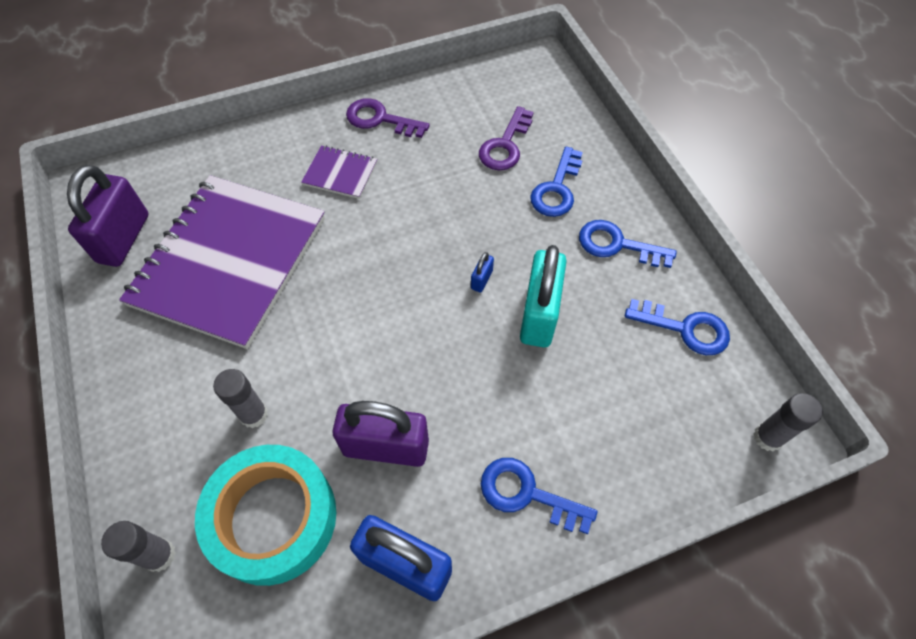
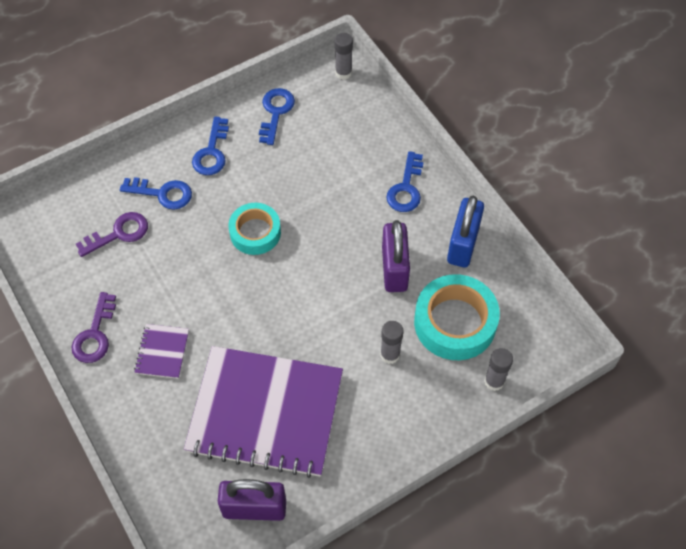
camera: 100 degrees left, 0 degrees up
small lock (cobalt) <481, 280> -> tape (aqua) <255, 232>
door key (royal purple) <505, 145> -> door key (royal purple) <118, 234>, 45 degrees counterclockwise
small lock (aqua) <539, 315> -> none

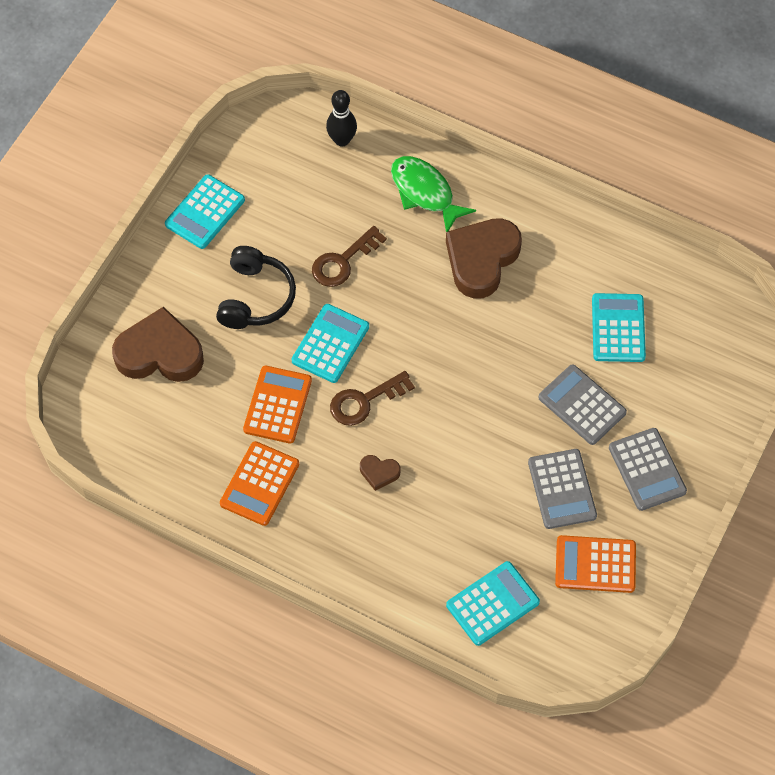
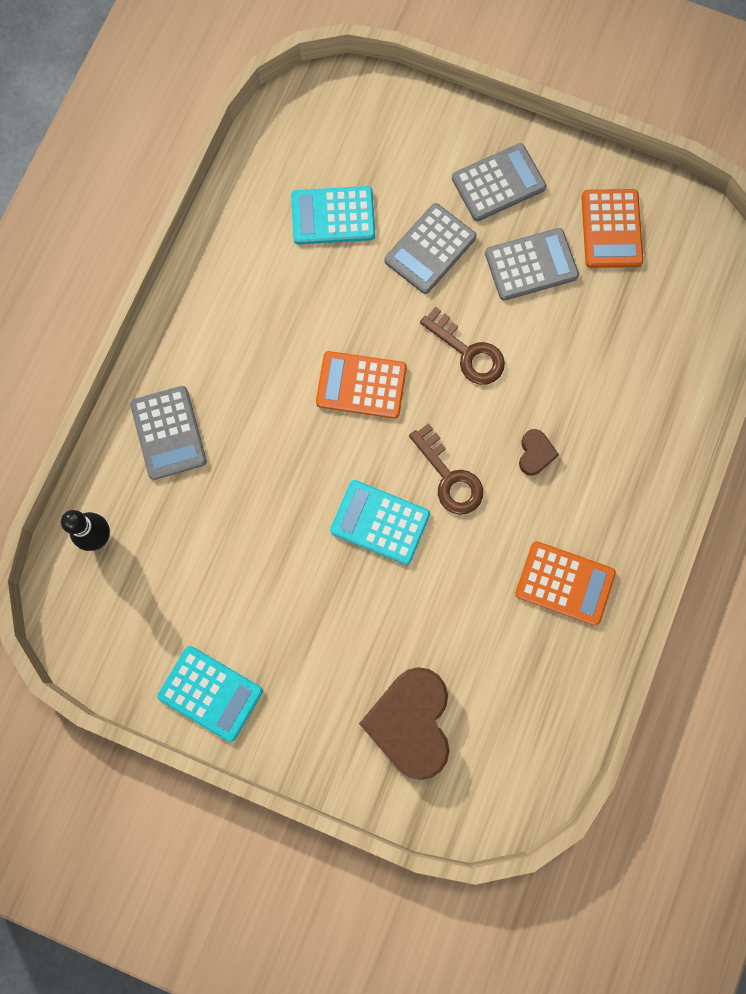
camera: 95 degrees left, 15 degrees up
headphones (ebony) <255, 297> -> none
calculator (orange-coloured) <277, 405> -> calculator (orange-coloured) <361, 385>, shifted
door key (dark brown) <343, 261> -> door key (dark brown) <468, 352>, shifted
fish figure (leaf-green) <425, 192> -> calculator (gray) <169, 433>
love heart (dark brown) <481, 260> -> none
calculator (aqua) <492, 603> -> none

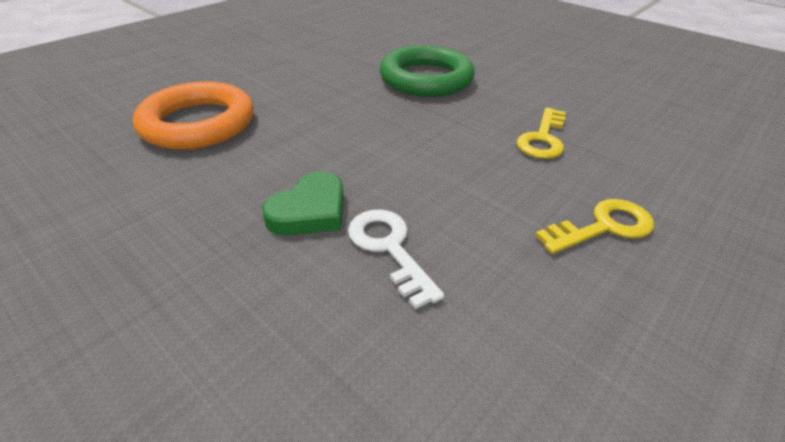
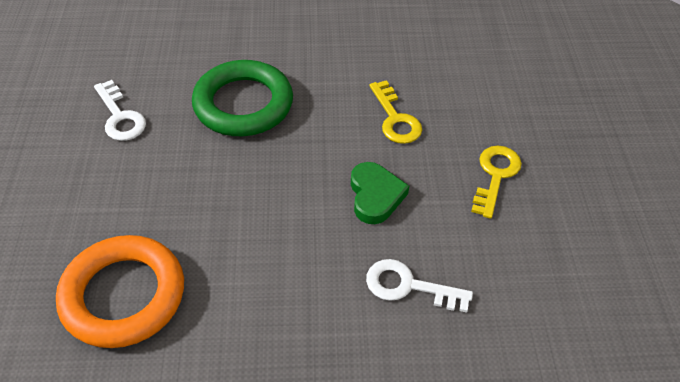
camera: 45 degrees left, 10 degrees up
love heart (leaf-green) <310, 211> -> love heart (leaf-green) <375, 196>, shifted
none -> door key (pure white) <120, 116>

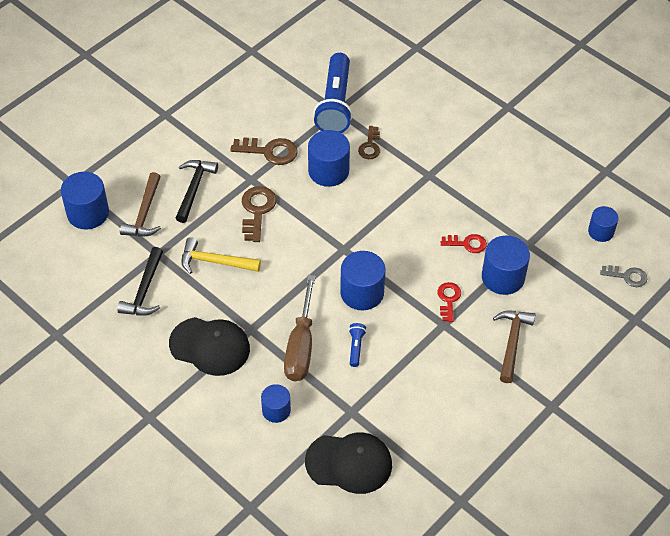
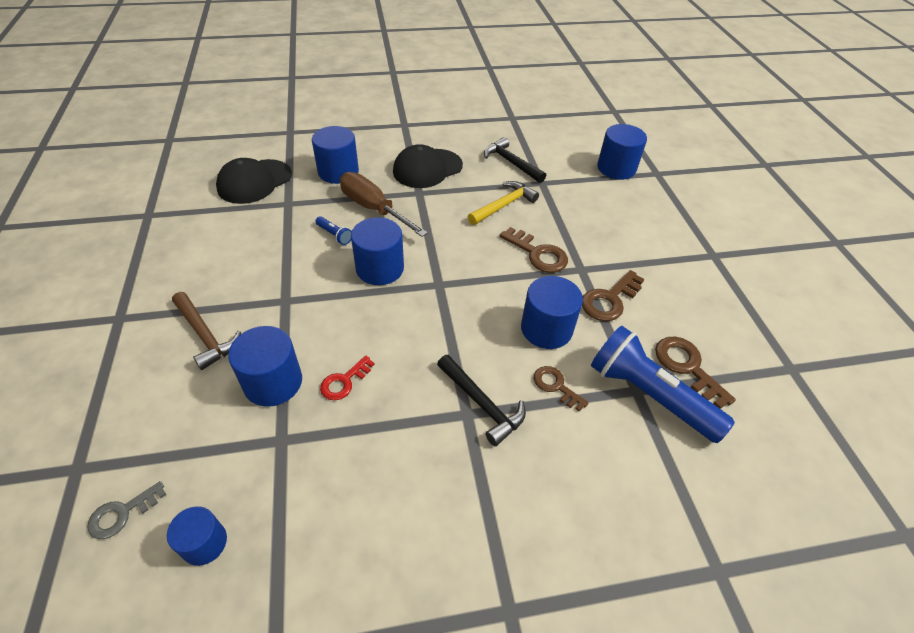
camera: 125 degrees right, 5 degrees down
hammer (dark brown) <144, 213> -> none
hammer (ebony) <194, 188> -> hammer (ebony) <482, 404>, shifted
solid cylinder (cobalt) <276, 410> -> solid cylinder (cobalt) <338, 172>, x1.62
door key (crimson) <448, 299> -> none
none -> door key (dark brown) <687, 367>

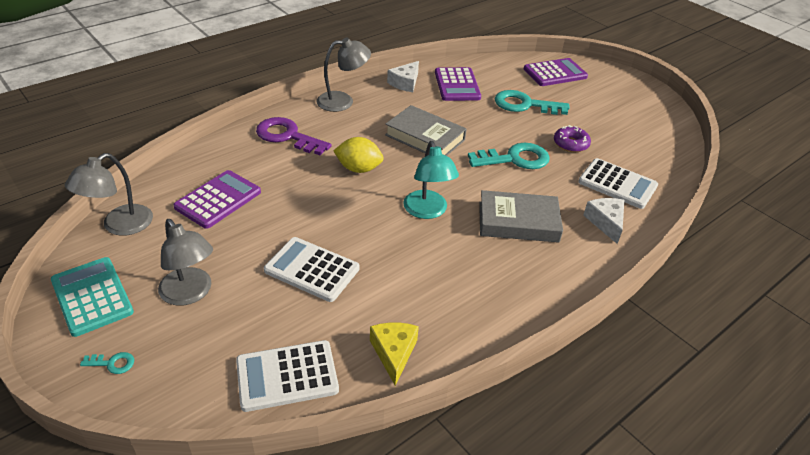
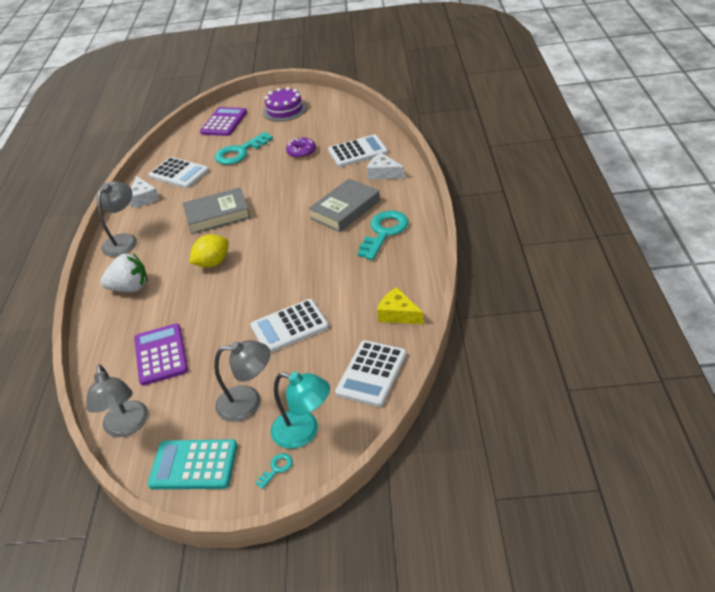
camera: 45 degrees left, 0 degrees up
door key (royal purple) <287, 136> -> strawberry (pure white) <130, 288>
lamp (aqua) <427, 211> -> lamp (aqua) <304, 432>, shifted
calculator (royal purple) <457, 85> -> calculator (pure white) <179, 173>
door key (aqua) <515, 159> -> door key (aqua) <384, 232>, shifted
none -> cake (royal purple) <284, 110>

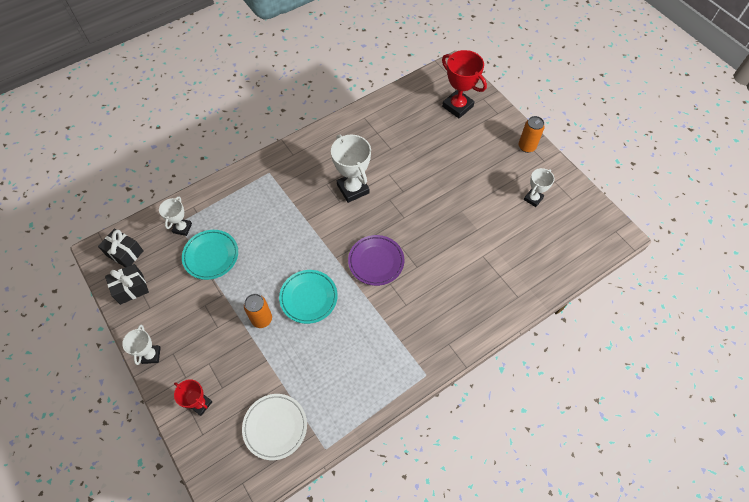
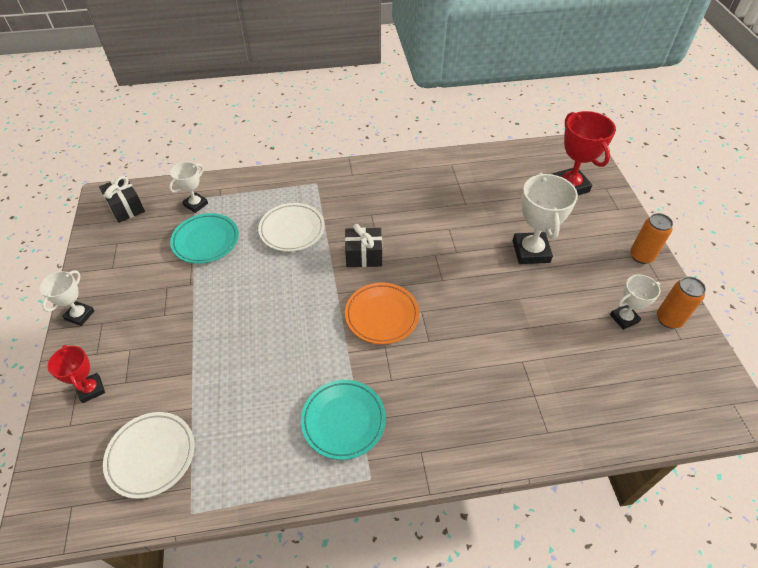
camera: 25 degrees right, 10 degrees down
wrapped gift (ebony) <131, 288> -> wrapped gift (ebony) <364, 256>, shifted
can (orange-coloured) <262, 319> -> can (orange-coloured) <668, 319>, shifted
plate (aqua) <308, 298> -> plate (aqua) <343, 420>, shifted
award cup (pure white) <353, 189> -> award cup (pure white) <531, 251>, shifted
plate (royal purple) <376, 261> -> plate (orange-coloured) <382, 315>
none -> plate (pure white) <292, 230>

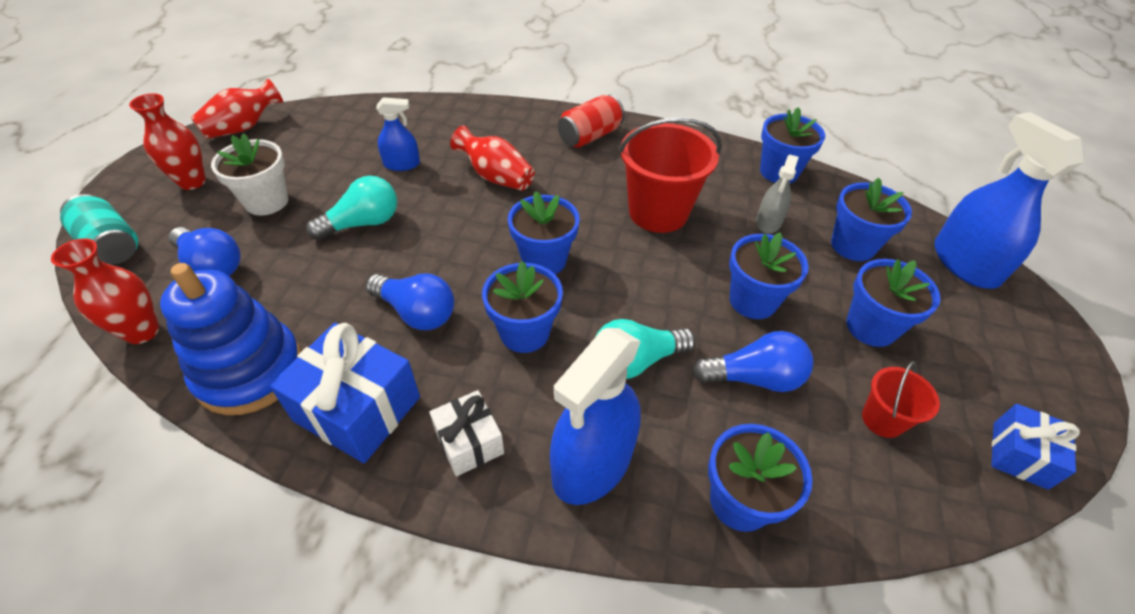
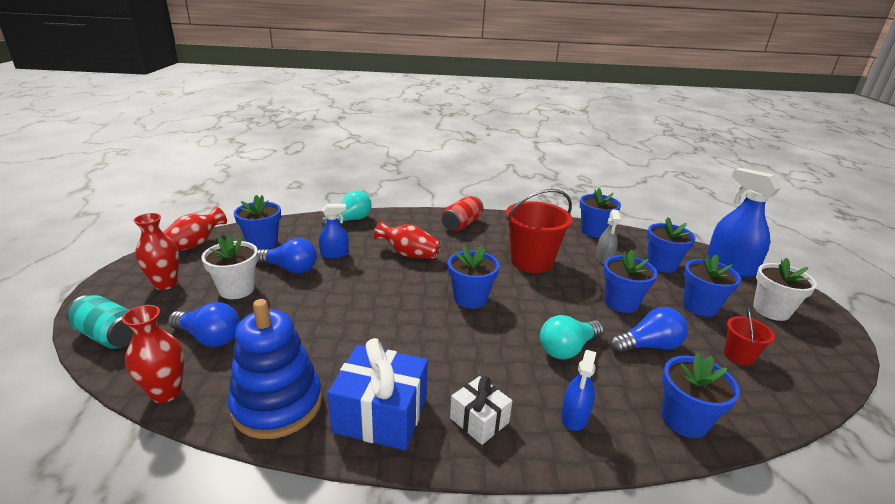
camera: 15 degrees left, 20 degrees down
light bulb (aqua) <362, 223> -> light bulb (aqua) <350, 220>, shifted
light bulb (cobalt) <416, 312> -> light bulb (cobalt) <290, 268>, shifted
potted plant (cobalt) <524, 332> -> potted plant (cobalt) <262, 243>, shifted
spray bottle (cobalt) <592, 463> -> spray bottle (cobalt) <574, 416>, x0.54
wrapped gift (cobalt) <1019, 455> -> none
none -> potted plant (pure white) <771, 310>

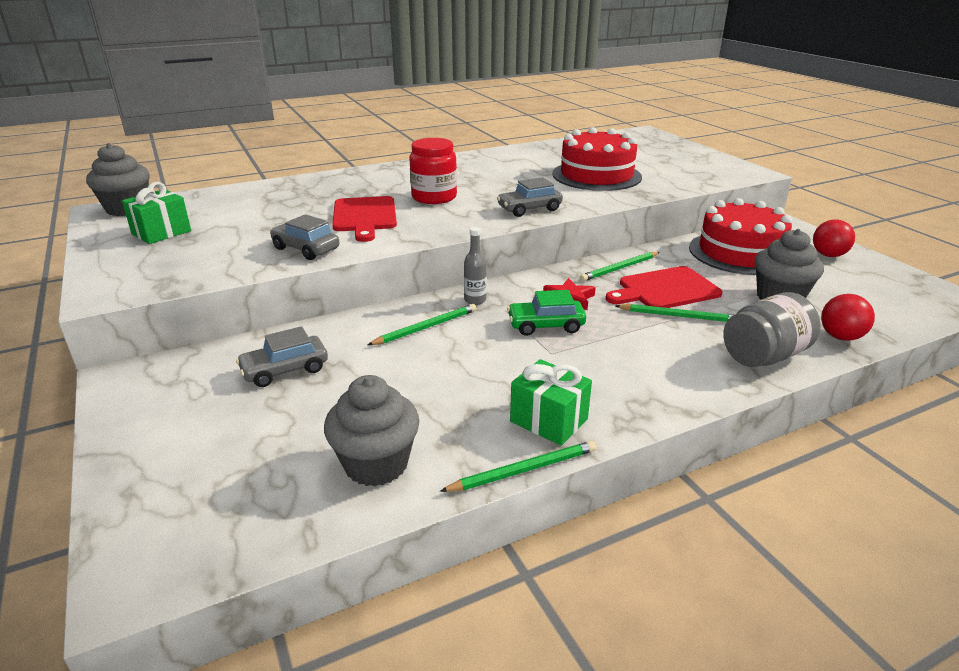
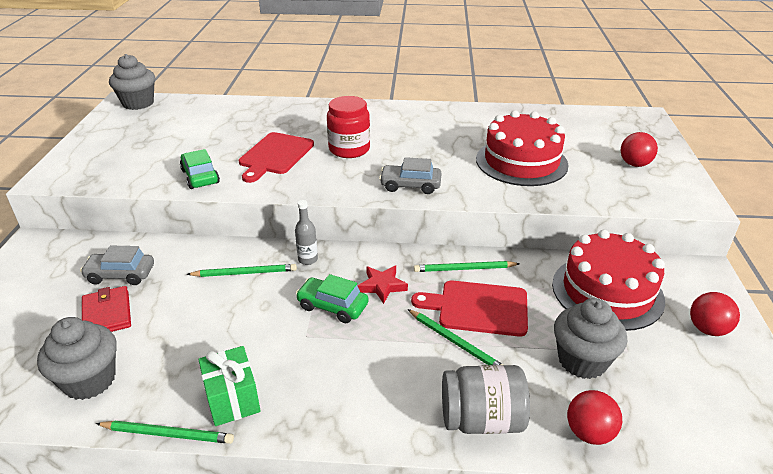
camera: 30 degrees right, 5 degrees up
wrapped gift (leaf-green) <161, 232> -> none
toy car (gray) <306, 249> -> toy car (leaf-green) <200, 176>
none -> wallet (crimson) <107, 314>
none -> play ball (crimson) <634, 164>

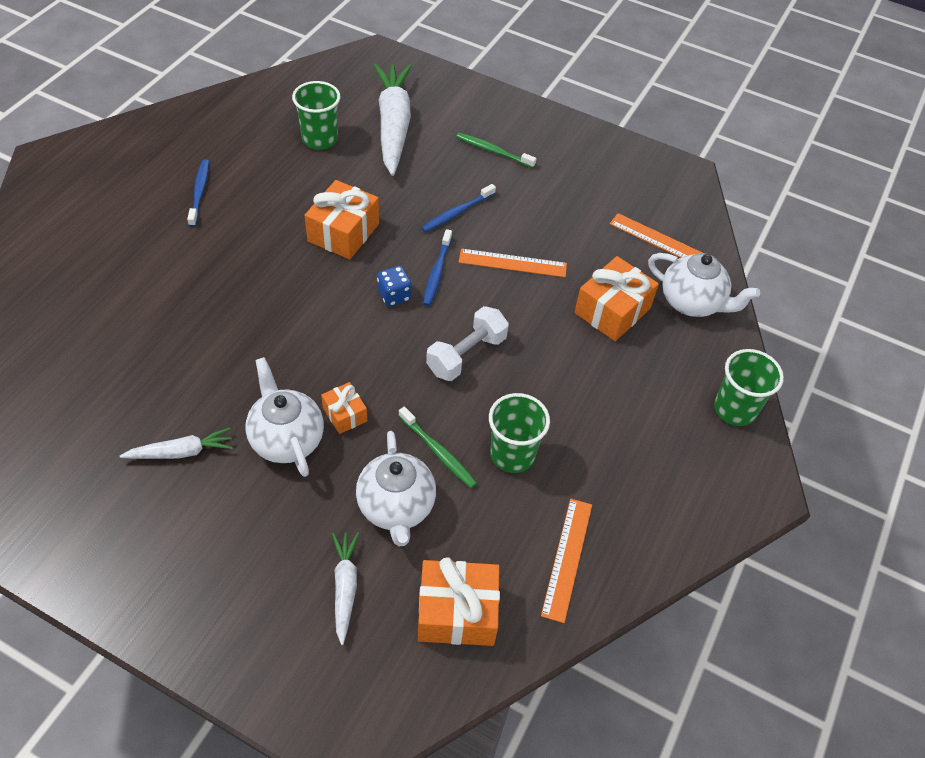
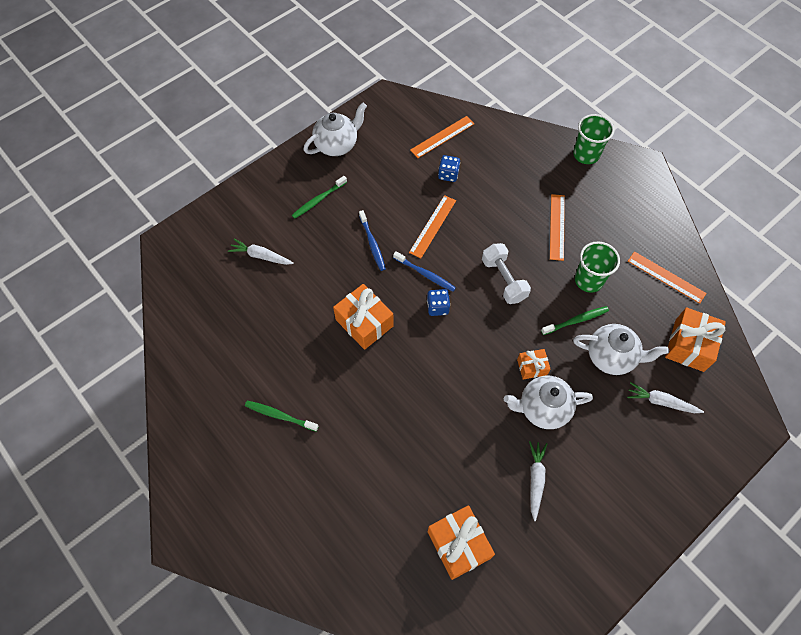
camera: 65 degrees left, 10 degrees up
dental brush (cobalt) <200, 192> -> dental brush (leaf-green) <279, 415>
beaker (leaf-green) <320, 139> -> none
toy carrot (pure white) <393, 125> -> toy carrot (pure white) <261, 256>, x0.50
wrapped gift (orange-coloured) <612, 311> -> wrapped gift (orange-coloured) <459, 544>, shifted
china teapot (pure white) <692, 302> -> china teapot (pure white) <337, 145>, shifted
none -> dice (cobalt) <448, 174>
none -> straightedge (orange-coloured) <557, 227>

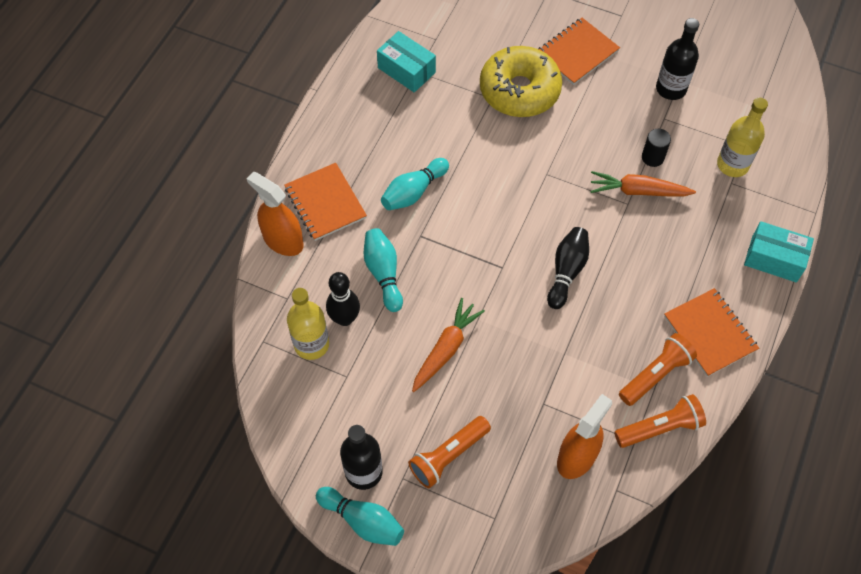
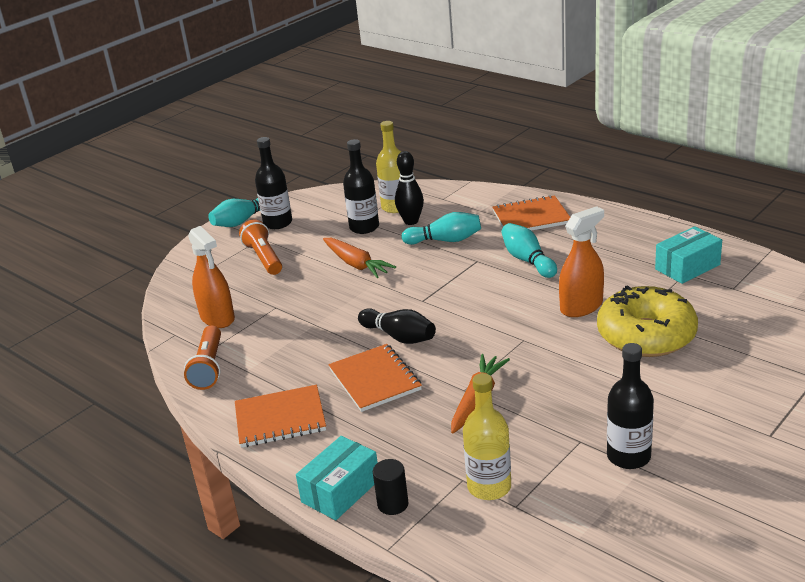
camera: 110 degrees right, 30 degrees down
spray bottle (orange-coloured) <283, 240> -> spray bottle (orange-coloured) <581, 306>, shifted
notepad (orange-coloured) <577, 52> -> notepad (orange-coloured) <375, 379>, shifted
flashlight (orange-coloured) <655, 374> -> none
solid cylinder (ebony) <652, 157> -> solid cylinder (ebony) <393, 504>, shifted
none -> flask (ebony) <364, 227>

